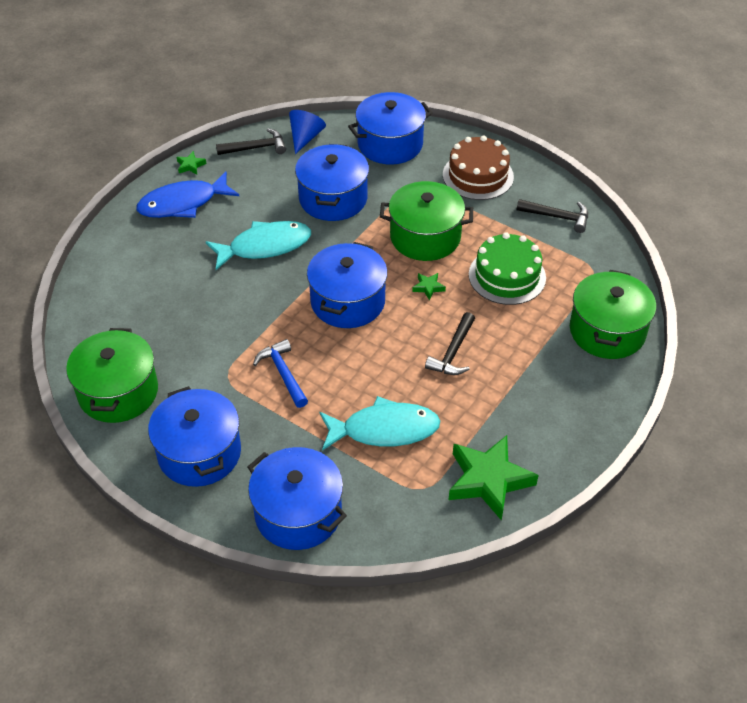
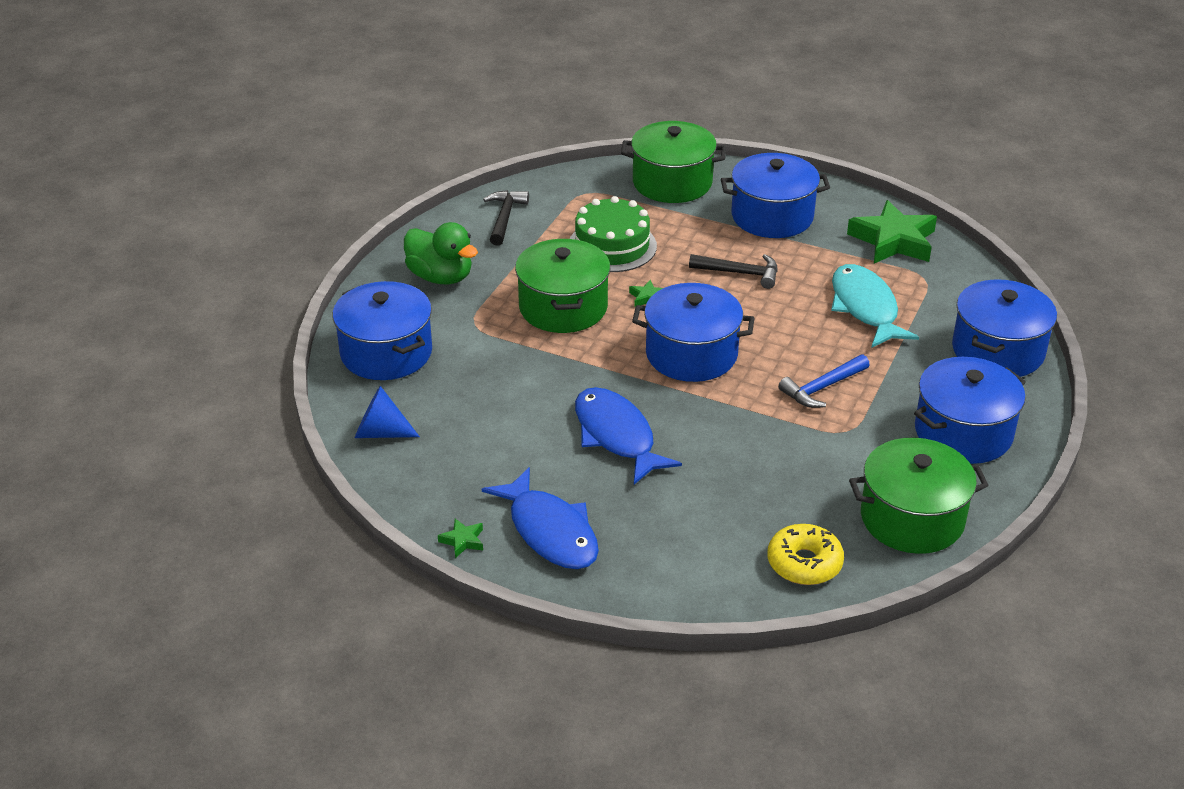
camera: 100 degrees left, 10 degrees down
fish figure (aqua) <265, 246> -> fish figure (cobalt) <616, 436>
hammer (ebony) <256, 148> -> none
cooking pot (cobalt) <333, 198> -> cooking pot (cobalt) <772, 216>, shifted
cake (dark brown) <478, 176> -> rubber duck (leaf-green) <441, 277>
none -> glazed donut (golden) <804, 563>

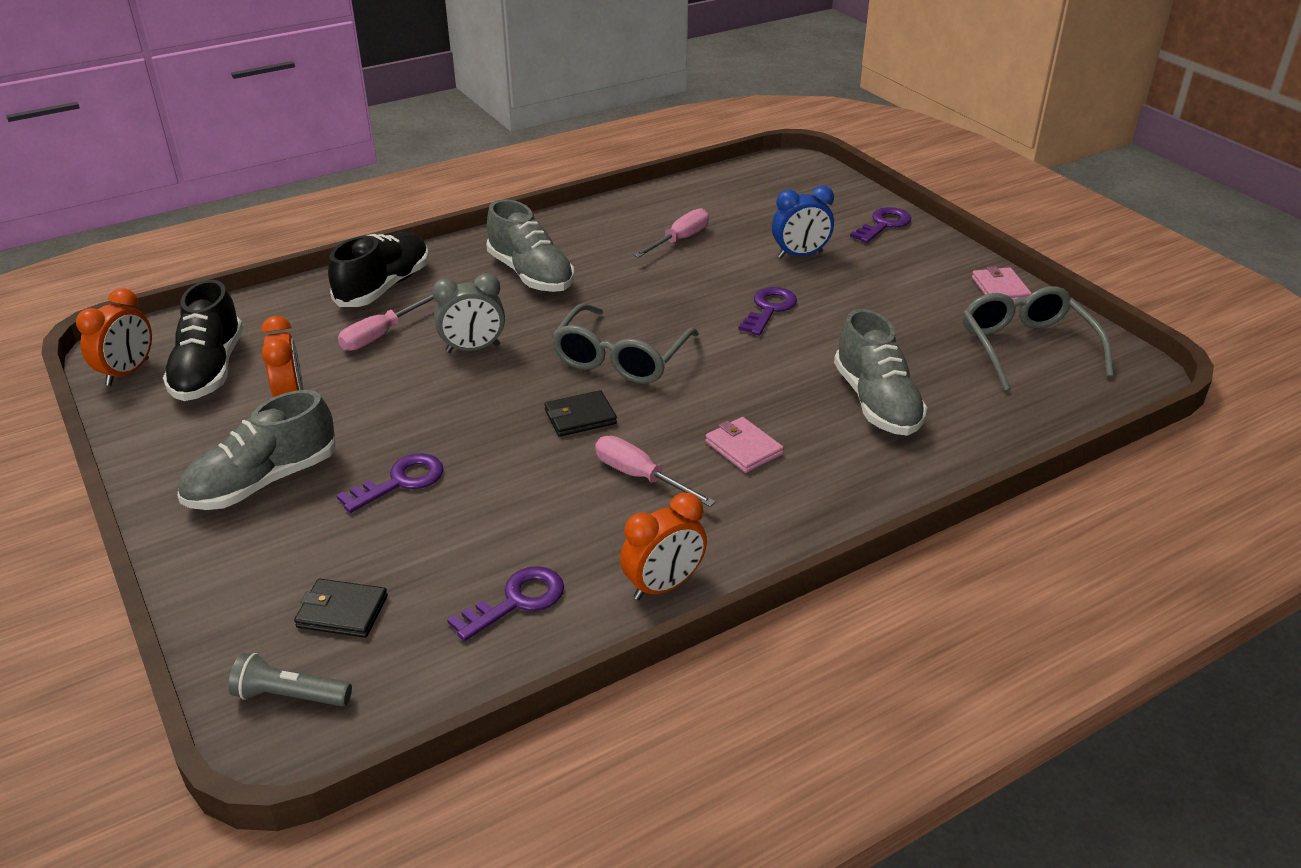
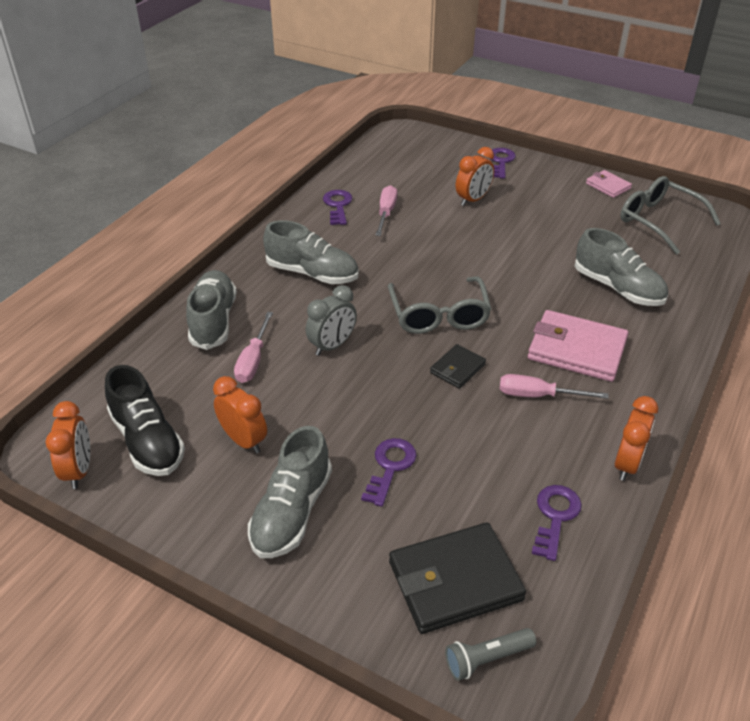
camera: 30 degrees left, 5 degrees up
wallet (ebony) <342, 611> -> wallet (ebony) <455, 580>, x1.89
shoe (ebony) <384, 287> -> shoe (gray) <213, 321>
wallet (rosy) <743, 448> -> wallet (rosy) <577, 349>, x1.89
door key (royal purple) <769, 309> -> door key (royal purple) <338, 206>, shifted
alarm clock (cobalt) <800, 255> -> alarm clock (orange-coloured) <473, 200>

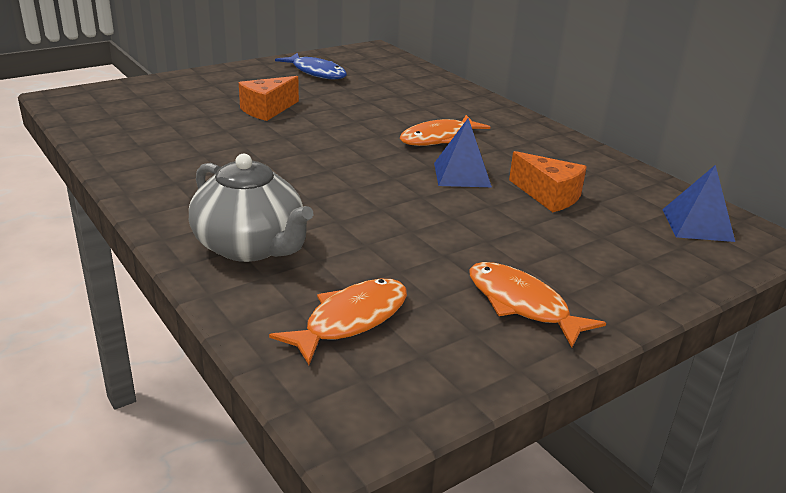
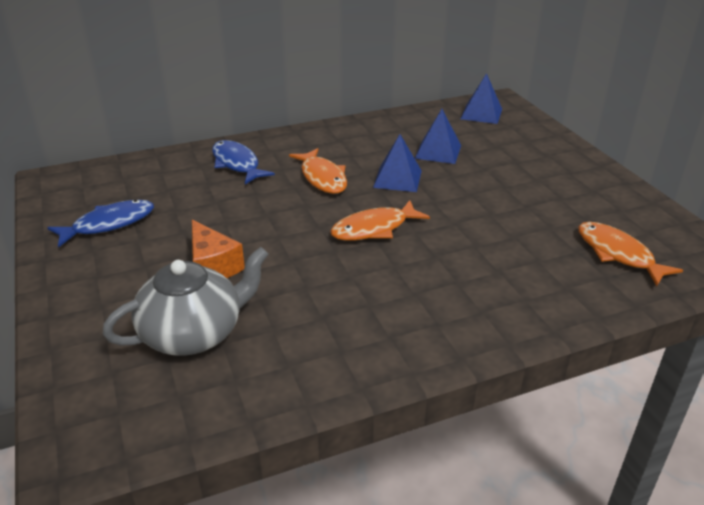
camera: 75 degrees left, 5 degrees up
china teapot (gray) <250, 246> -> china teapot (gray) <194, 333>, shifted
fish figure (orange-coloured) <522, 304> -> fish figure (orange-coloured) <374, 228>, shifted
cheese wedge (orange-coloured) <548, 196> -> pyramid shape (cobalt) <438, 152>
none -> fish figure (cobalt) <237, 164>

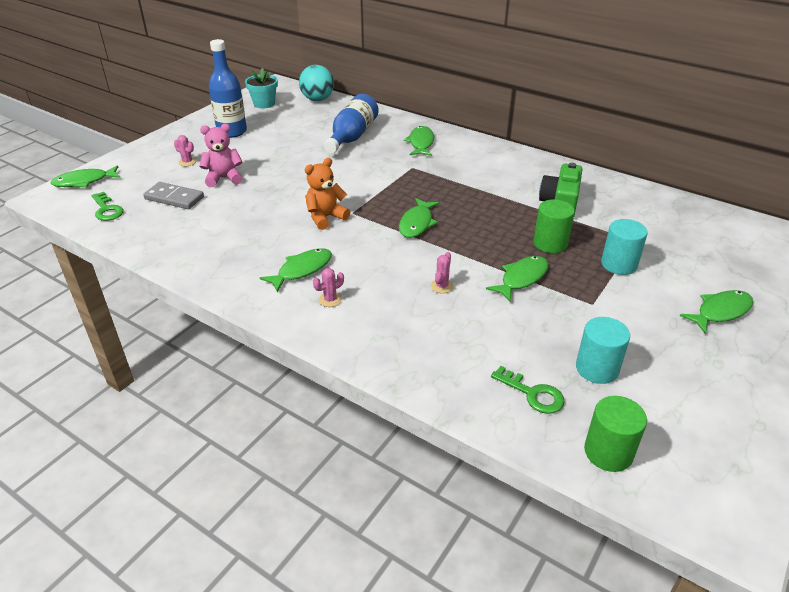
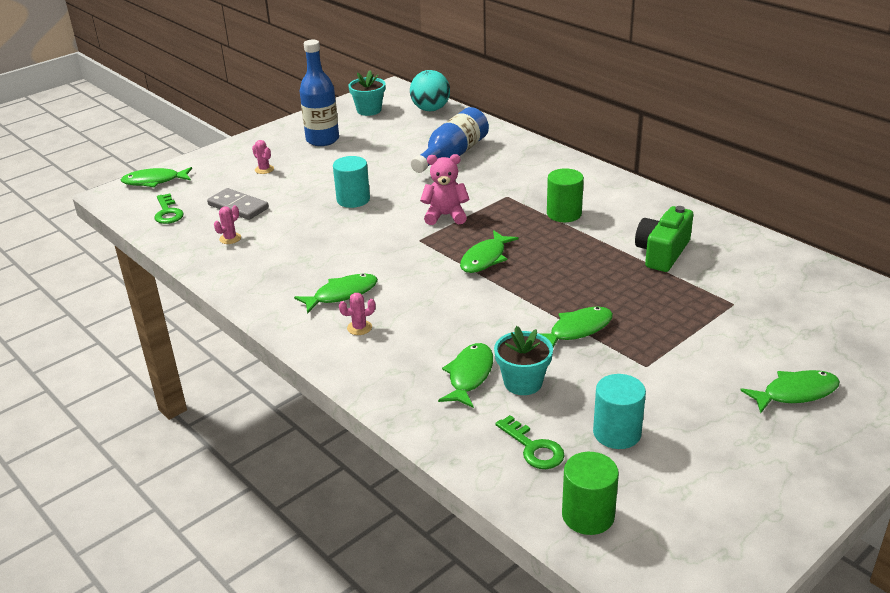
camera: 15 degrees right, 5 degrees down
stuffed bear (rosy) <224, 178> -> stuffed bear (rosy) <445, 216>, shifted
stuffed bear (orange-coloured) <325, 217> -> none
fish figure (leaf-green) <421, 143> -> fish figure (leaf-green) <469, 376>, shifted
cactus (rosy) <442, 286> -> cactus (rosy) <230, 238>, shifted
solid cylinder (leaf-green) <550, 243> -> solid cylinder (leaf-green) <564, 214>, shifted
solid cylinder (aqua) <619, 264> -> solid cylinder (aqua) <353, 199>, shifted
none -> potted plant (aqua) <523, 383>

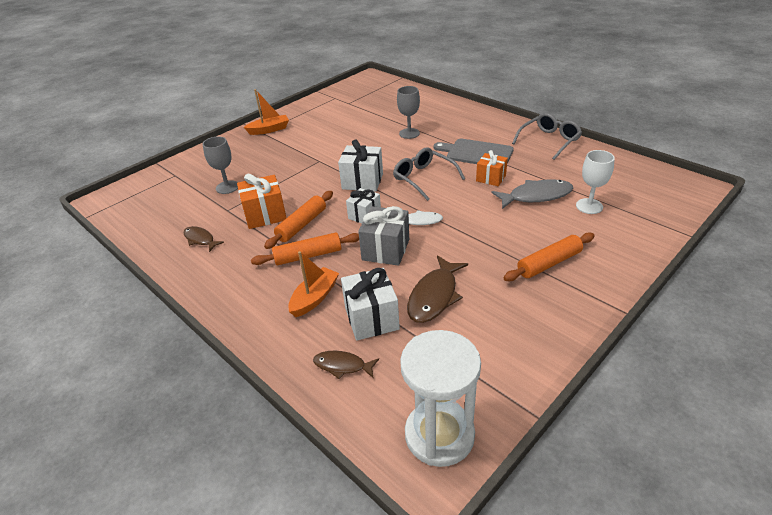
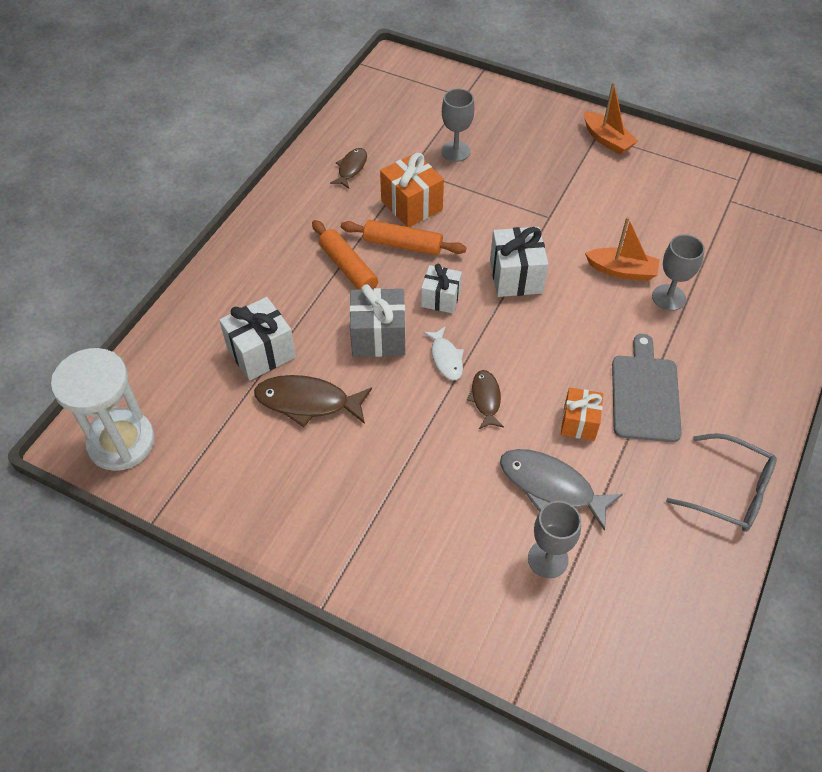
camera: 70 degrees right, 15 degrees up
boat (orange-coloured) <314, 298> -> boat (orange-coloured) <622, 271>, shifted
fish figure (dark brown) <342, 366> -> fish figure (dark brown) <485, 399>, shifted
eyeglasses (gray) <424, 178> -> none
fish figure (gray) <536, 196> -> fish figure (gray) <551, 486>, 150 degrees clockwise
pastry roller (orange-coloured) <549, 263> -> none
goblet (pure white) <589, 206> -> goblet (gray) <548, 559>

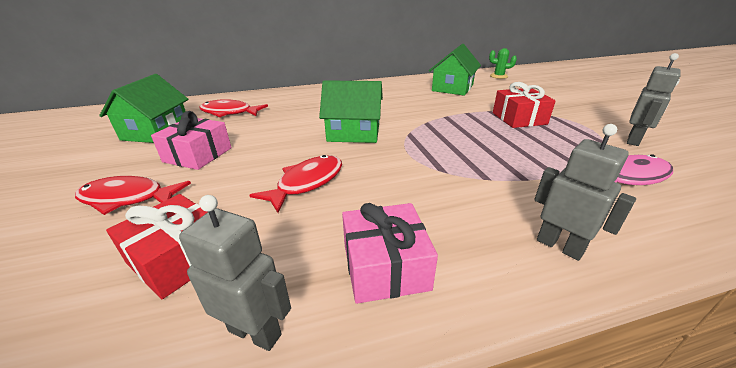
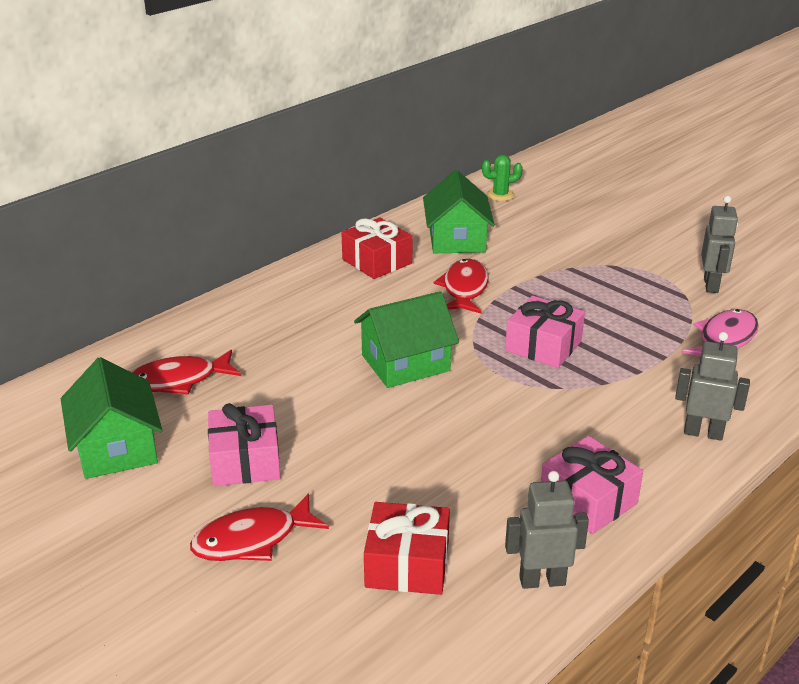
camera: 30 degrees left, 0 degrees up
fish figure (crimson) <306, 183> -> fish figure (crimson) <464, 289>, shifted
wrapped gift (crimson) <519, 118> -> wrapped gift (crimson) <377, 261>, shifted
none -> wrapped gift (rosy) <543, 346>

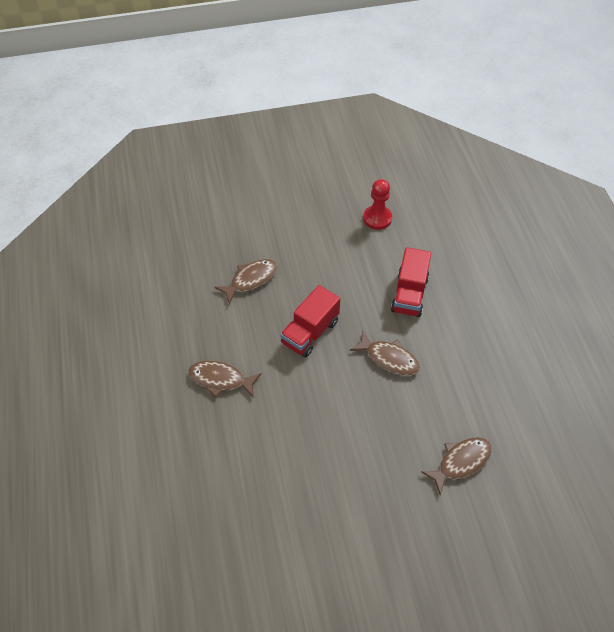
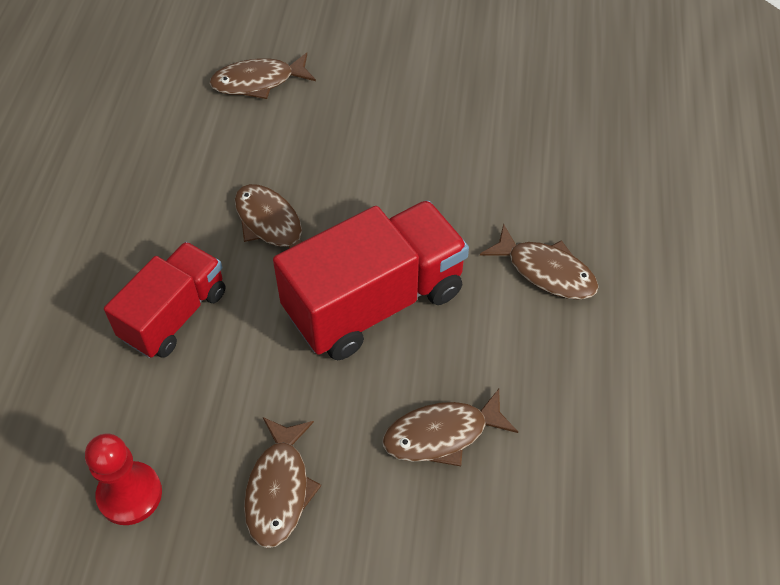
camera: 160 degrees left, 0 degrees up
toy truck (crimson) <310, 332> -> toy truck (crimson) <374, 302>, x1.55
none -> fish figure (dark brown) <279, 489>

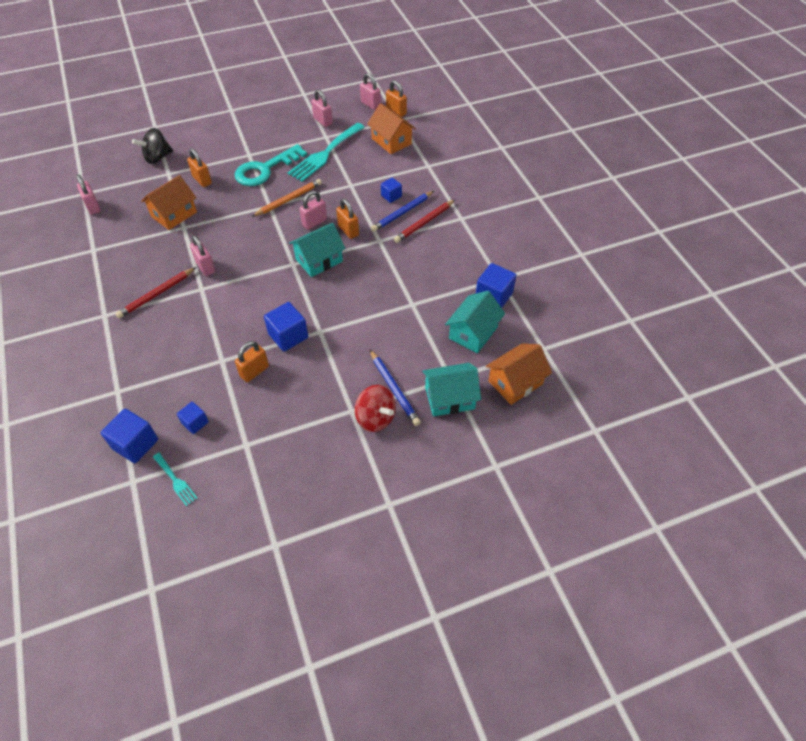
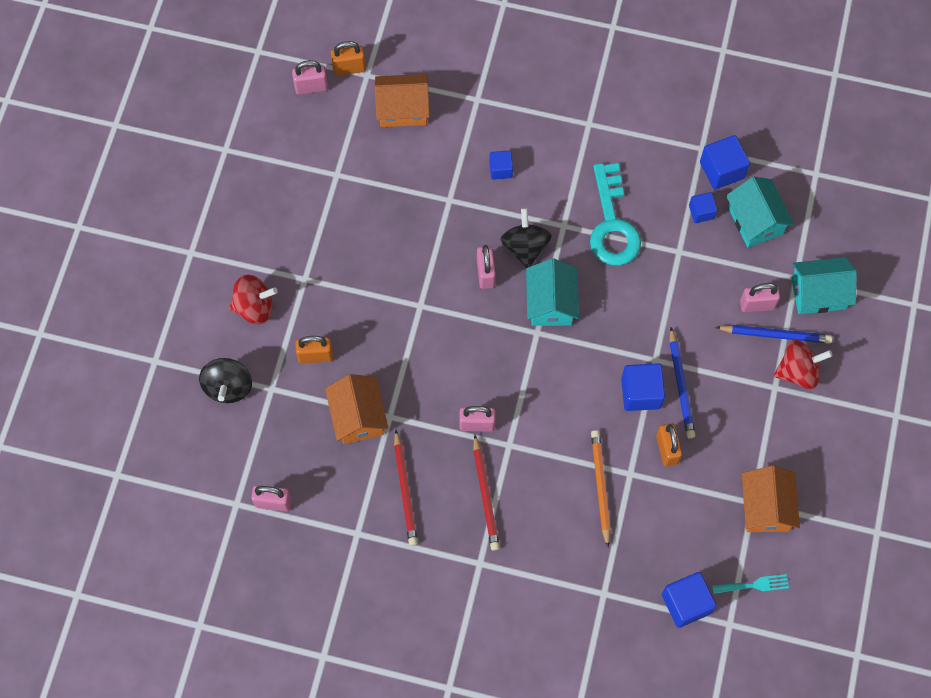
camera: 55 degrees left, 15 degrees up
block (cobalt) <195, 423> -> block (cobalt) <701, 212>, shifted
door key (aqua) <265, 169> -> door key (aqua) <612, 224>, shifted
lead pencil (orange-coloured) <289, 200> -> lead pencil (orange-coloured) <600, 486>, shifted
dinner fork (aqua) <325, 154> -> none
small lock (rosy) <323, 121> -> small lock (rosy) <757, 304>, shifted
small lock (orange-coloured) <348, 230> -> toy top (ebony) <525, 247>
lead pencil (cobalt) <402, 213> -> lead pencil (cobalt) <681, 385>, shifted
lead pencil (crimson) <424, 223> -> lead pencil (crimson) <405, 490>, shifted
toy house (aqua) <449, 398> -> toy house (aqua) <818, 293>, 60 degrees clockwise
toy house (orange-coloured) <515, 382> -> toy house (orange-coloured) <765, 507>, shifted
none -> toy top (crimson) <254, 307>

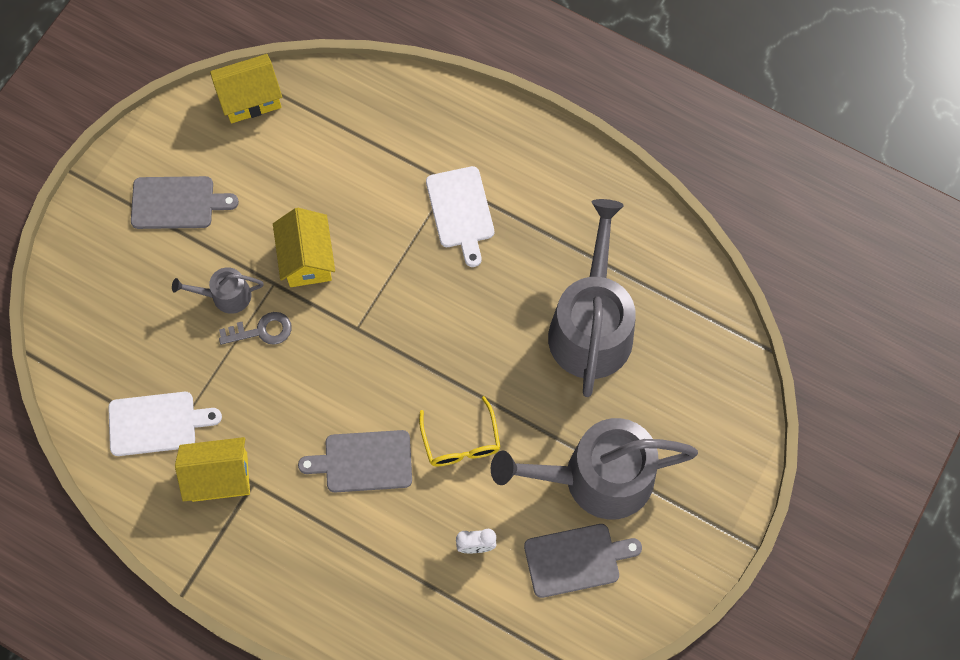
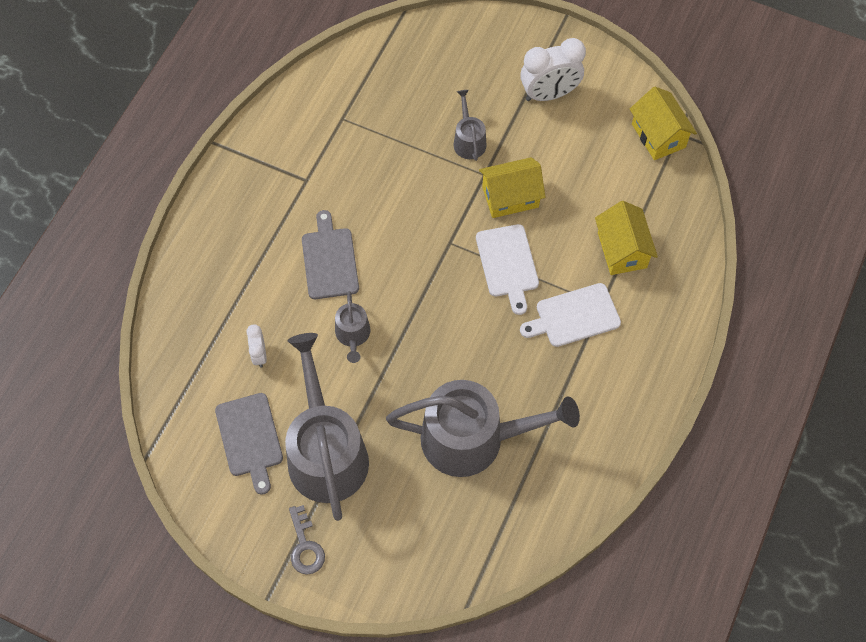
camera: 85 degrees right, 5 degrees down
cutting board (pure white) <157, 423> -> cutting board (pure white) <507, 264>, shifted
cutting board (gray) <177, 203> -> alarm clock (pure white) <549, 94>
toy house (golden) <219, 476> -> toy house (golden) <622, 250>, shifted
door key (gray) <262, 331> -> door key (gray) <305, 546>, shifted
eyeglasses (golden) <461, 441> -> sprinkling can (gray) <353, 335>

